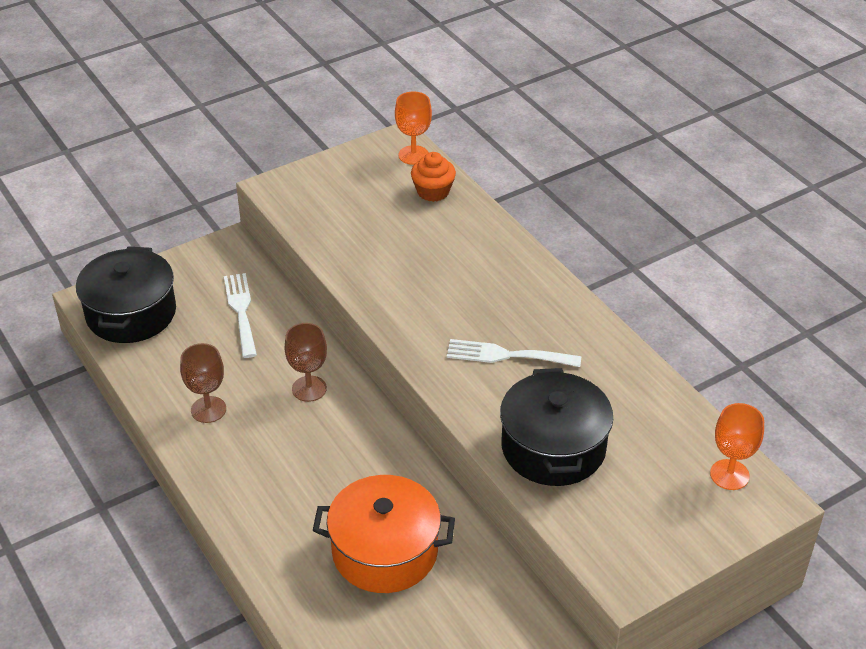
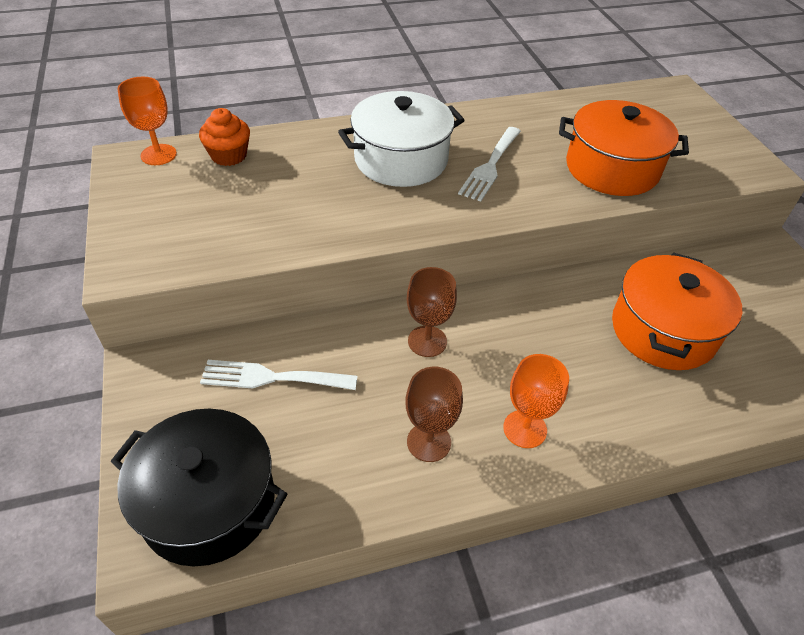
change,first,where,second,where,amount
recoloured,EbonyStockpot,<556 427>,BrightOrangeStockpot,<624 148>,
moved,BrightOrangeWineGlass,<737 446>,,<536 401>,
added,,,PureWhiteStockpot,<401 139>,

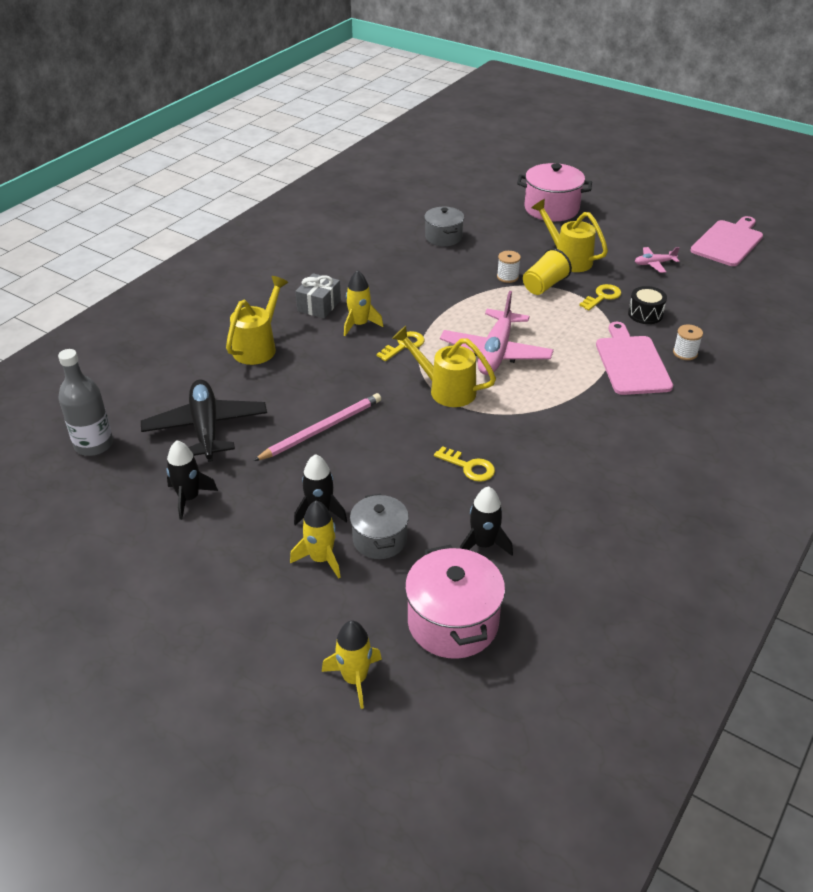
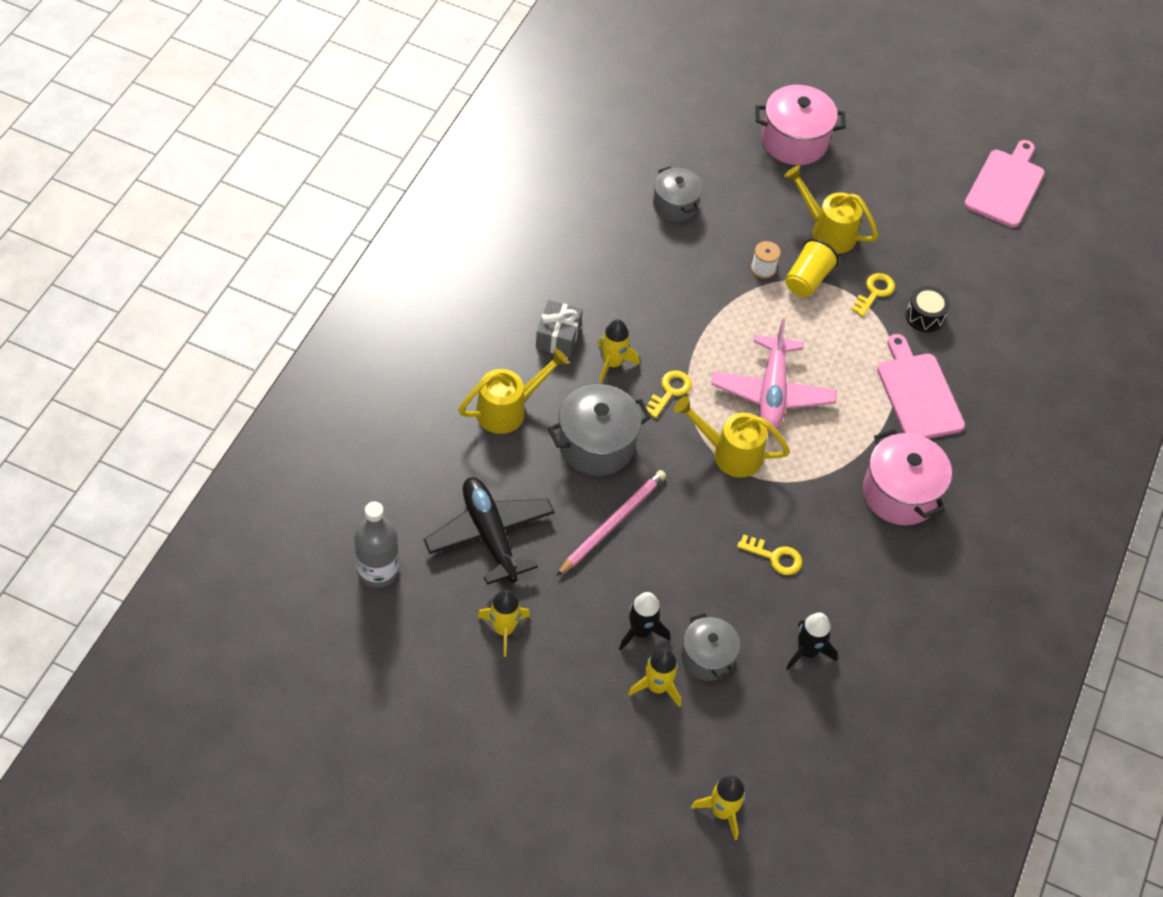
change,first,where,second,where,amount
removed,RosyPlane,<657 260>,,,
turned,GoldenWateringPot,<257 320>,,<513 391>,45 degrees clockwise
removed,PureWhiteReelOfThread,<688 342>,,,
recoloured,EbonySpaceship,<192 480>,GoldenSpaceship,<503 623>,
moved,RosyStockpot,<455 602>,,<907 477>,
added,,,GrayStockpot,<599 430>,

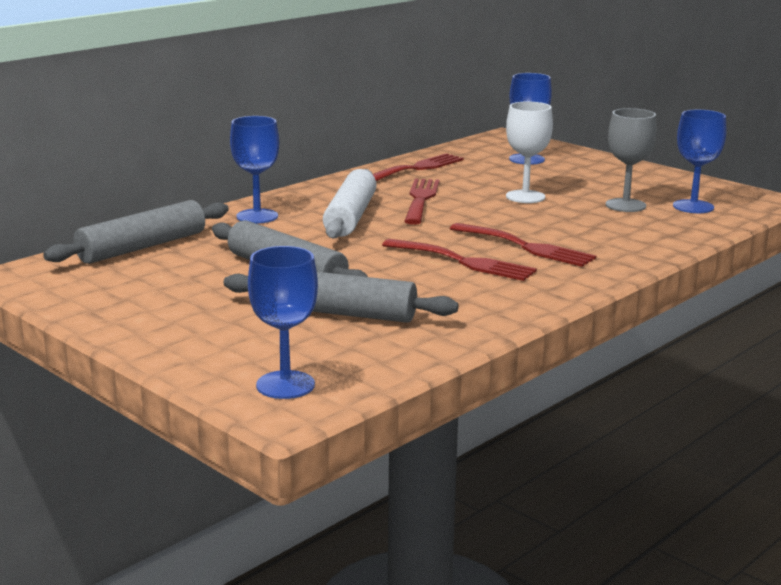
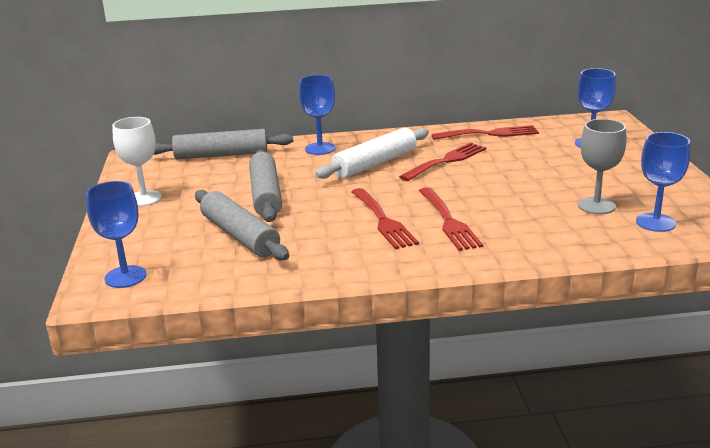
change,first,where,second,where,amount
moved,PureWhiteWineGlass,<529 152>,,<137 161>,

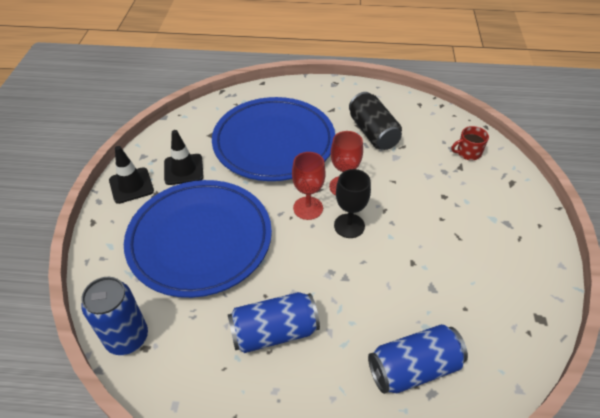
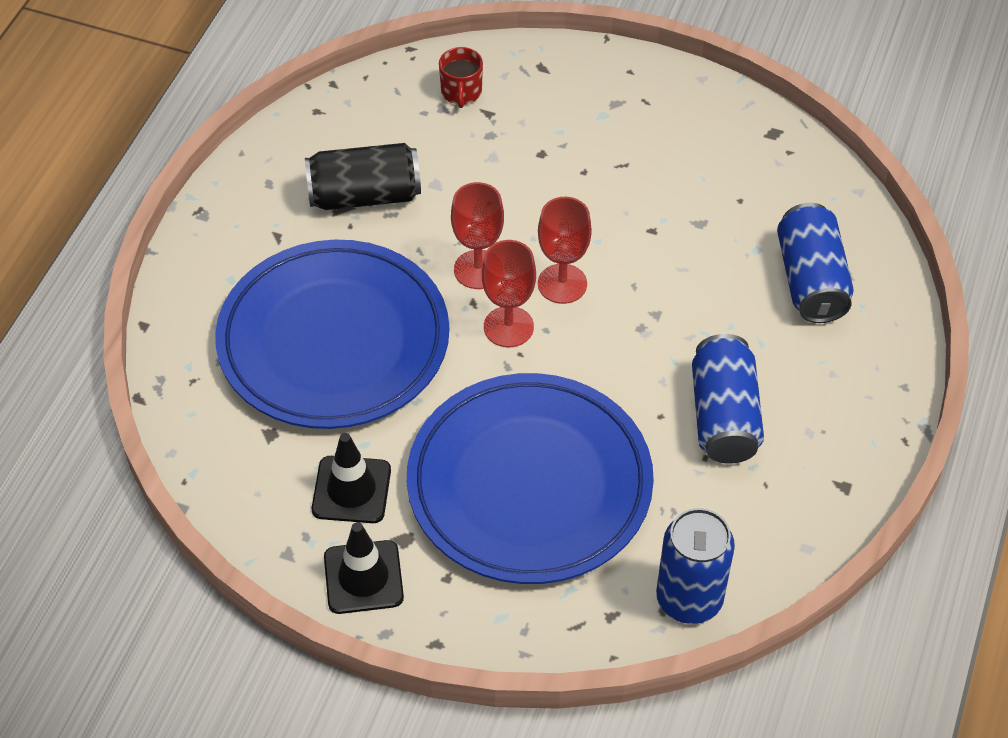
change,first,where,second,where,amount
recoloured,EbonyWineGlass,<352 203>,ScarletWineGlass,<565 250>,

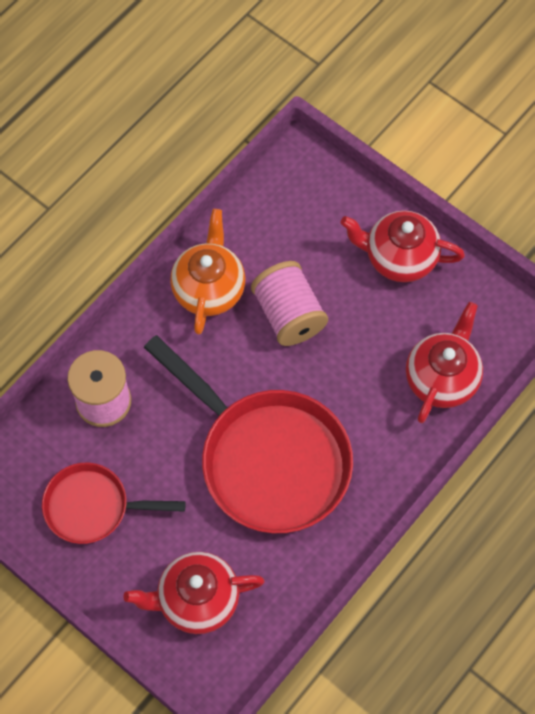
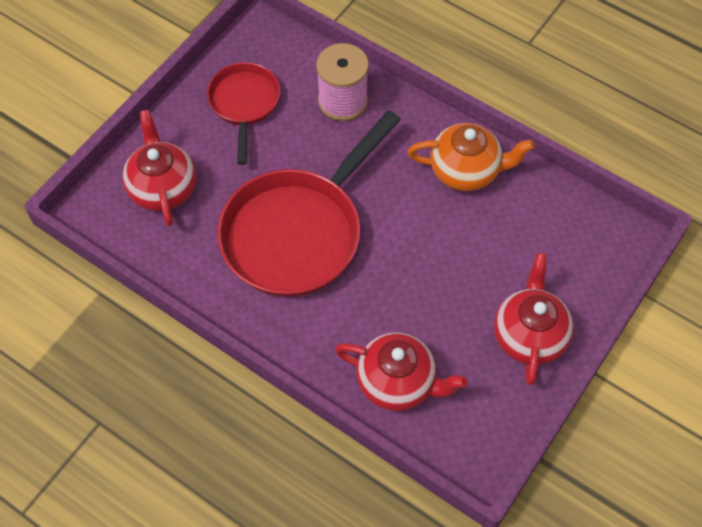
change,first,where,second,where,amount
removed,RosyReelOfThread,<289 303>,,,

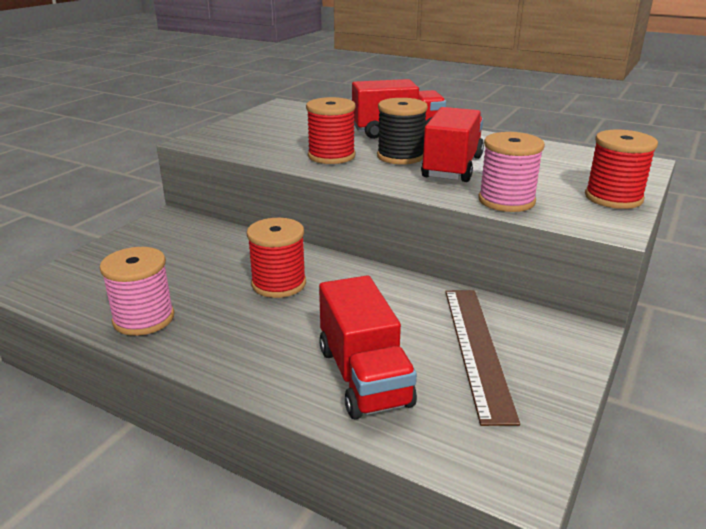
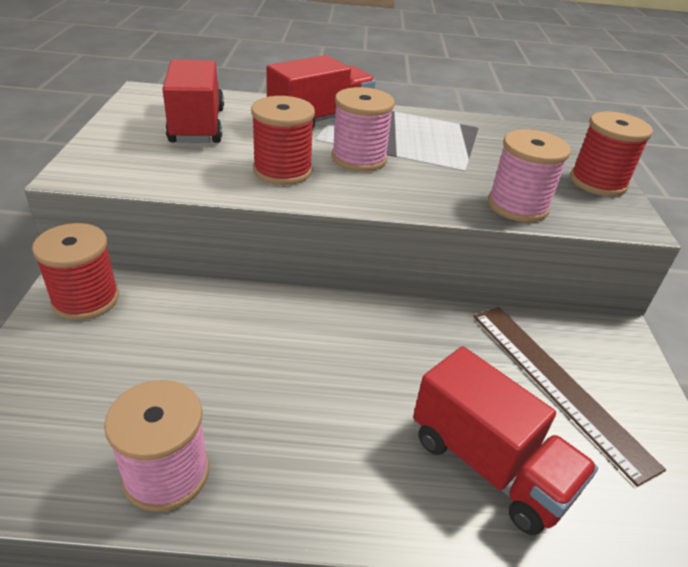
change,first,where,second,where,amount
recoloured,EbonyReelOfThread,<402 131>,RosyReelOfThread,<363 129>,
moved,ScarletTruck,<452 144>,,<193 101>,
moved,ScarletReelOfThread,<276 258>,,<75 271>,

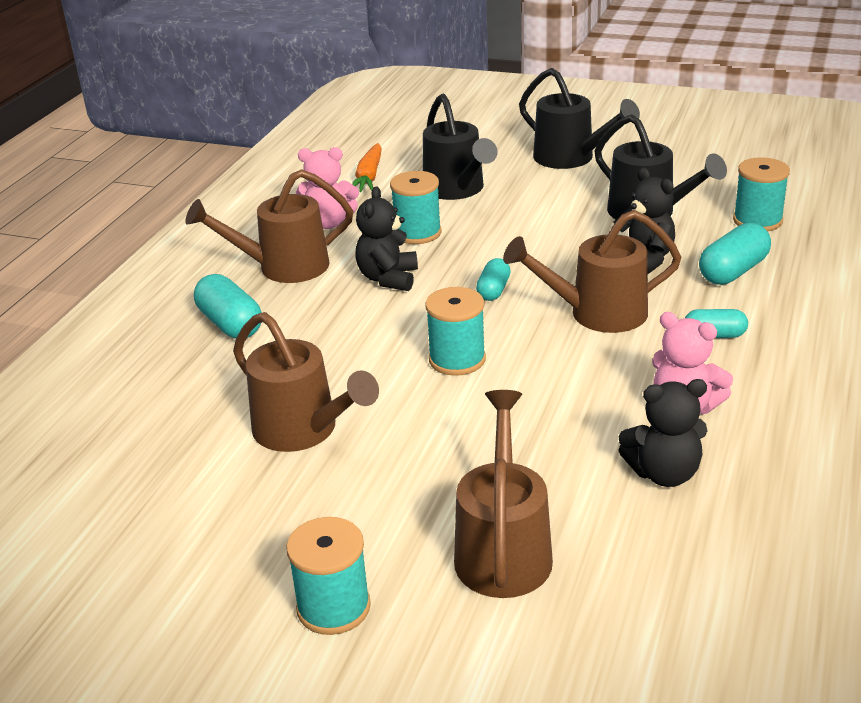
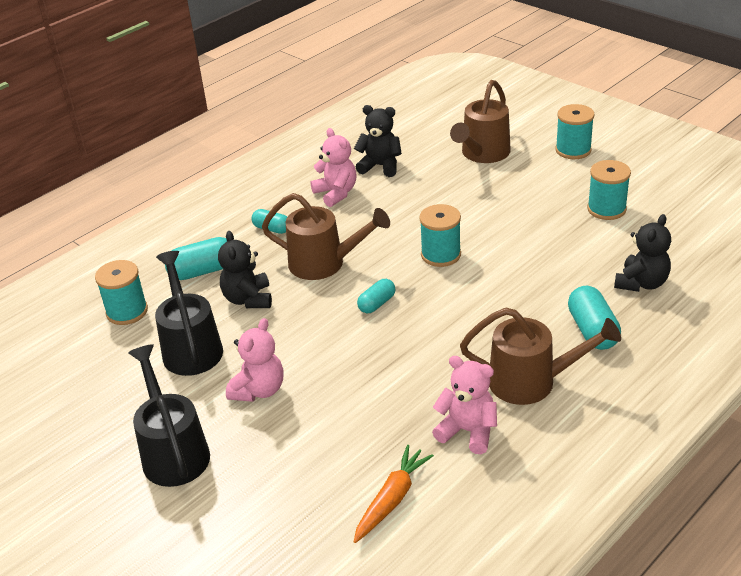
change,first,where,second,where,amount
removed,EbonyWateringPot,<460 147>,,,
moved,TurquoiseReelOfThread,<416 207>,,<609 190>,
moved,EbonyTeddyBear,<386 238>,,<642 253>,
removed,BrownWateringPot,<306 382>,,,
added,,,RosyTeddyBear,<255 360>,

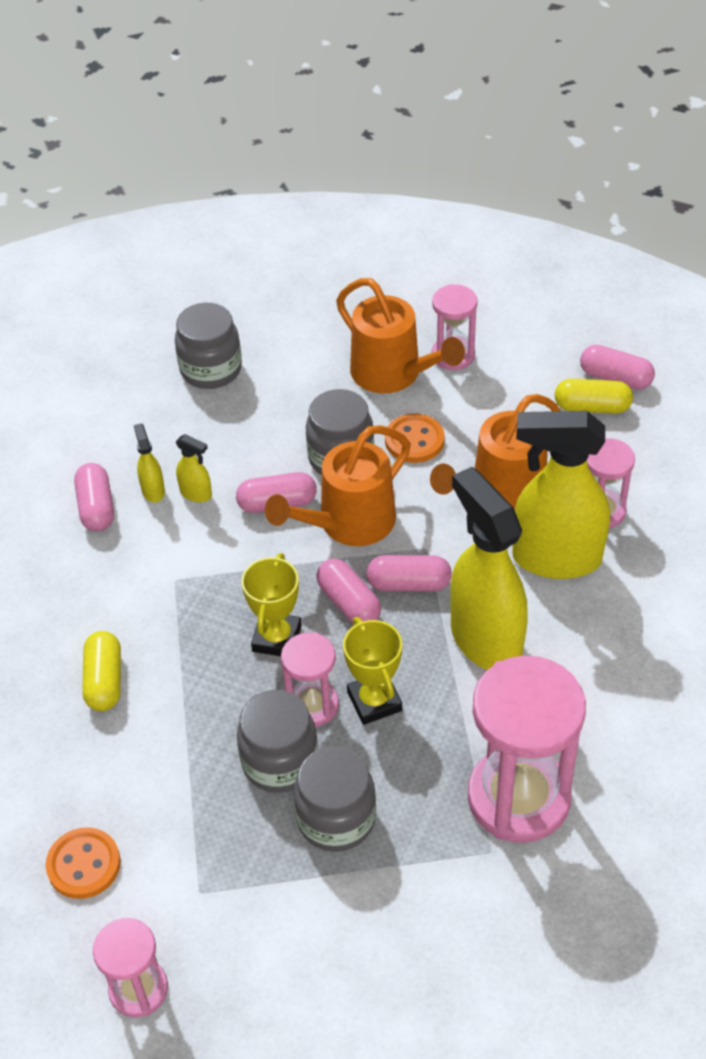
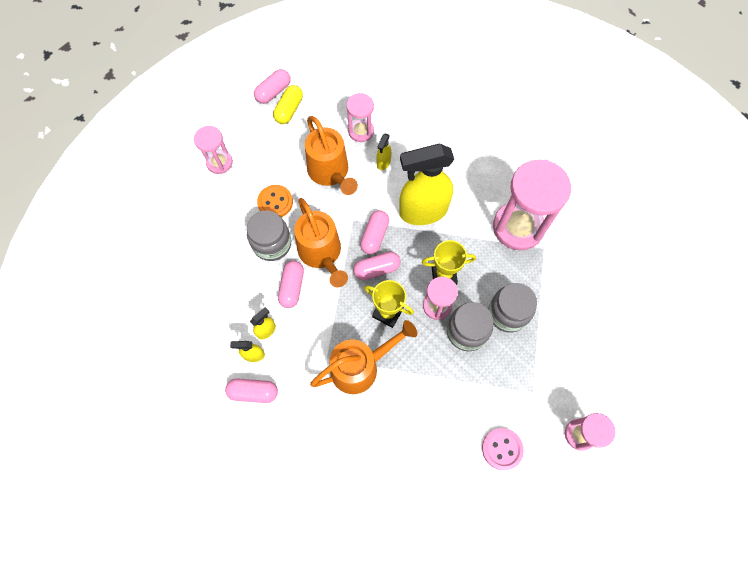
change,first,where,second,where,amount
moved,BrightOrangeWateringPot,<400 335>,,<363 357>,
removed,GrayJamJar,<208 346>,,,
resized,GoldenSprayBottle,<561 495>,,<383 151>,x0.41
removed,GoldenPill,<101 671>,,,
recoloured,BrightOrangeSewingButton,<83 863>,RosySewingButton,<503 449>,

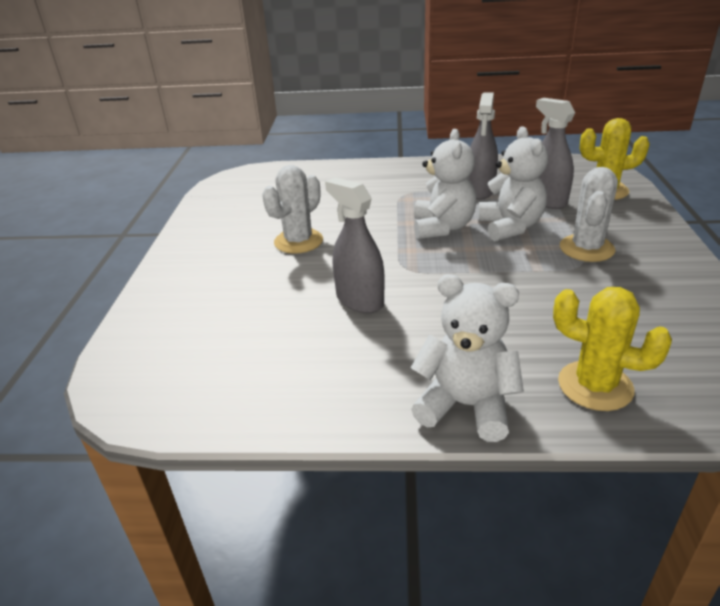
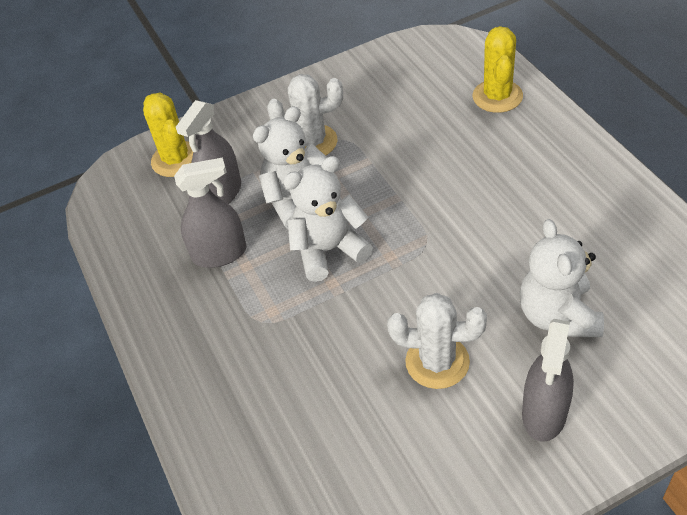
change,first,where,second,where,amount
moved,GraySprayBottle,<355 245>,,<548 380>,
moved,PureWhiteTeddyBear,<467 358>,,<561 278>,

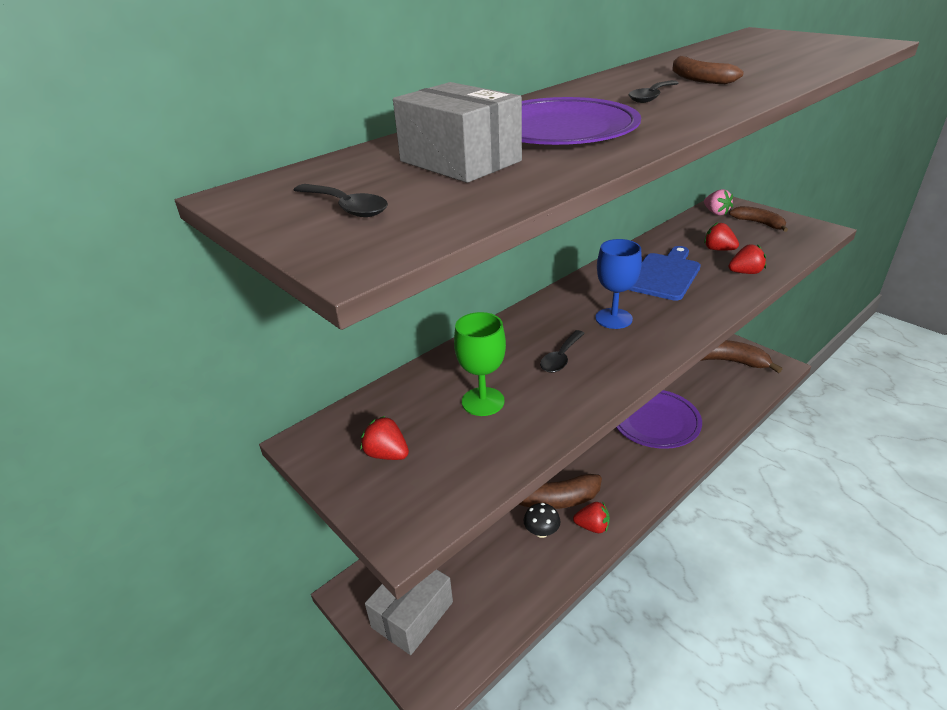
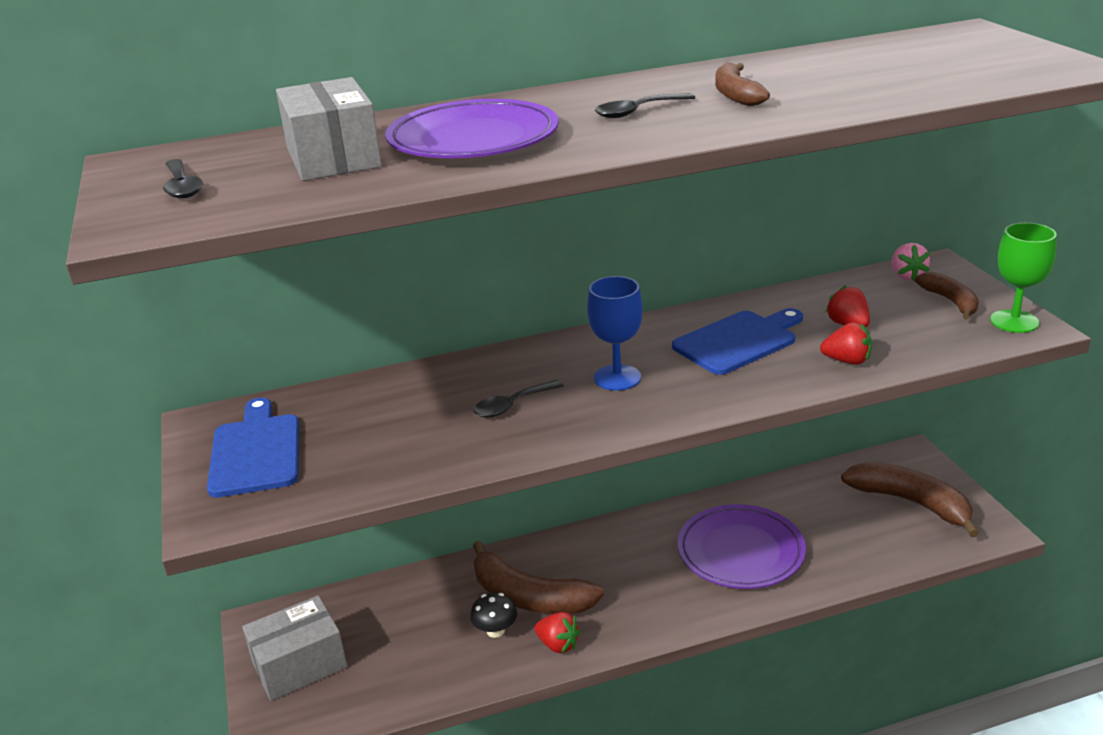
change,first,where,second,where,amount
moved,GreenWineGlass,<480 364>,,<1023 278>,
replaced,ScarletToyStrawberry,<385 438>,CobaltCuttingBoard,<253 448>,

